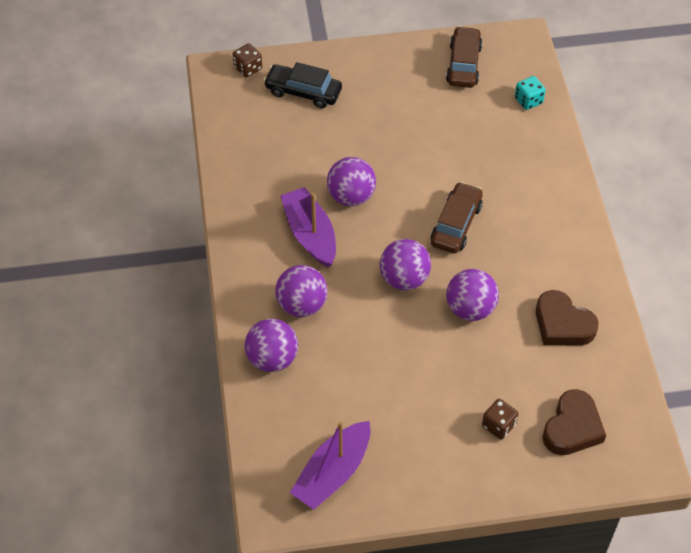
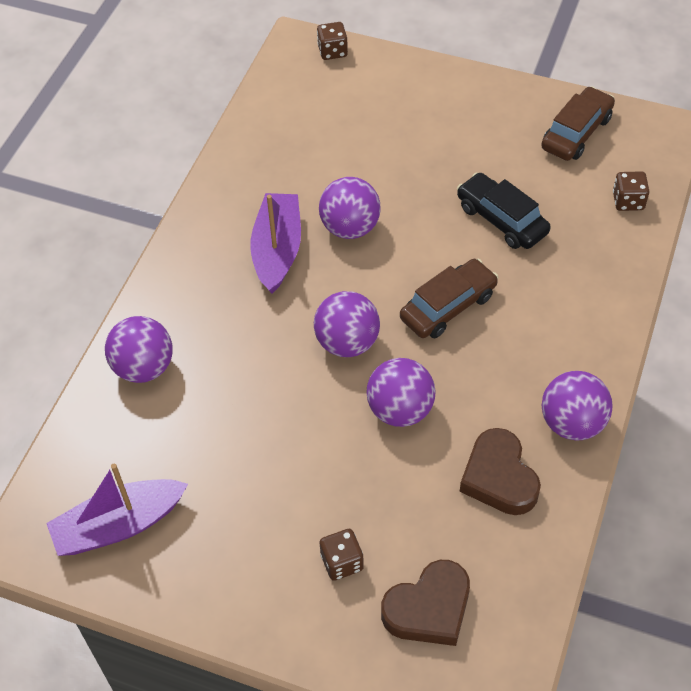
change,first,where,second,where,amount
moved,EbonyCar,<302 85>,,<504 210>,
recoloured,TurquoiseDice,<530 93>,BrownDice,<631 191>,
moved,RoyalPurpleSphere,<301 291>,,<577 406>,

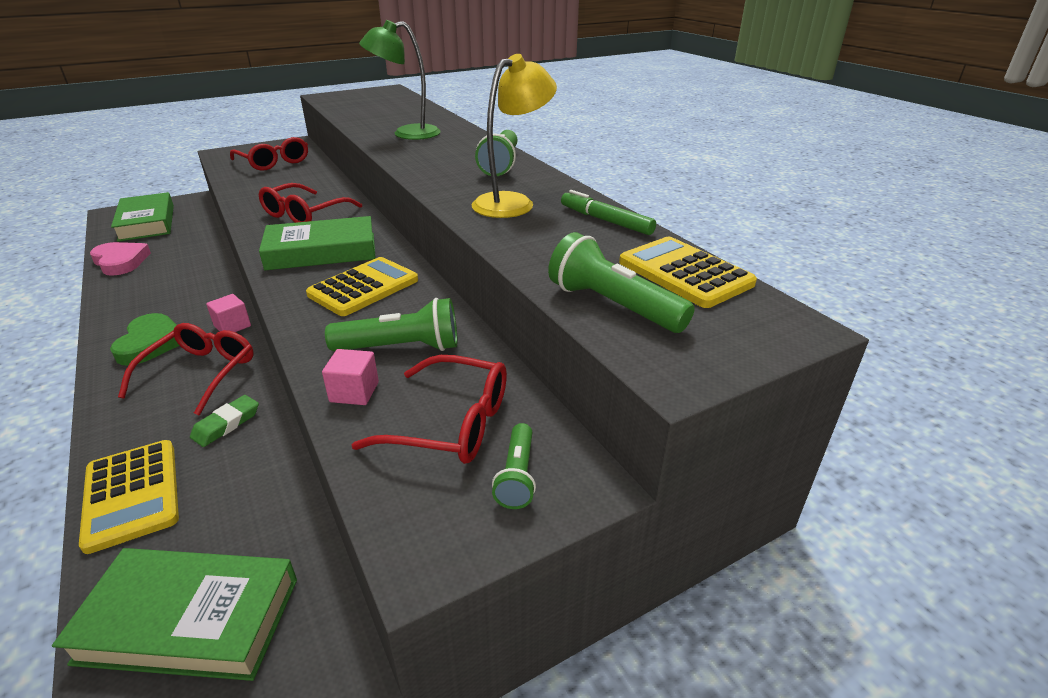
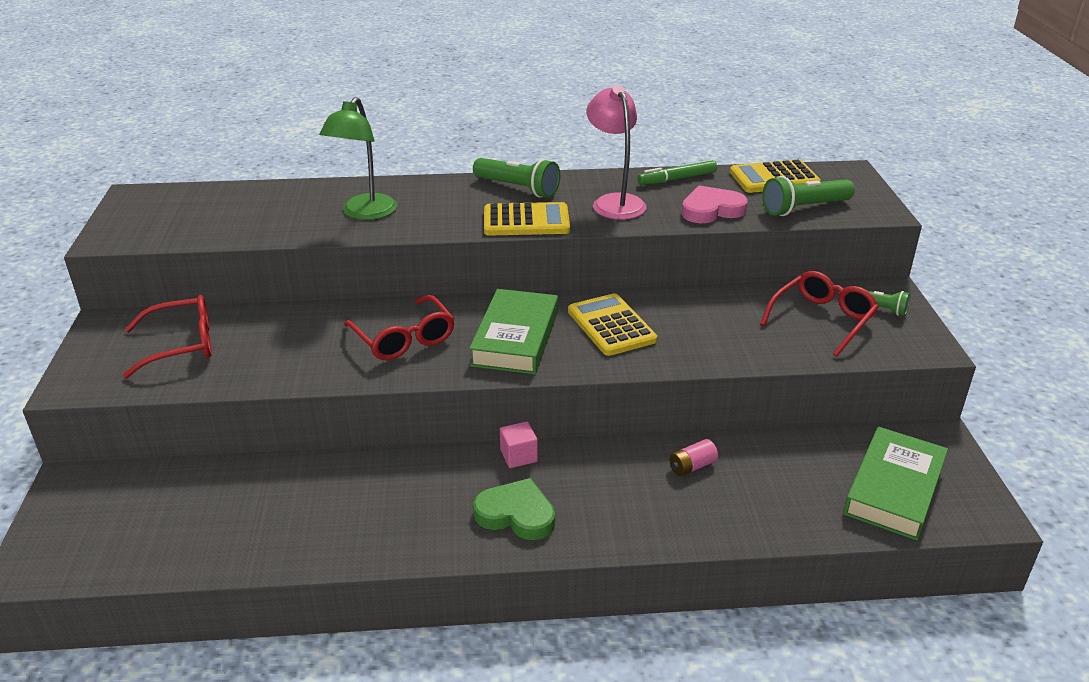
change,first,where,second,where,amount
recoloured,GoldenLamp,<514 136>,RosyLamp,<616 152>,
removed,GreenHardback,<142 217>,,,
moved,RosyHeart,<120 259>,,<715 204>,
removed,GreenPocketTorch,<391 324>,,,
removed,ScarletGlasses,<186 369>,,,
removed,RosySolidCube,<350 377>,,,
replaced,GreenPencilEraser,<224 421>,RosyBattery,<693 457>,
moved,GoldenPocketCalculator,<129 497>,,<527 219>,

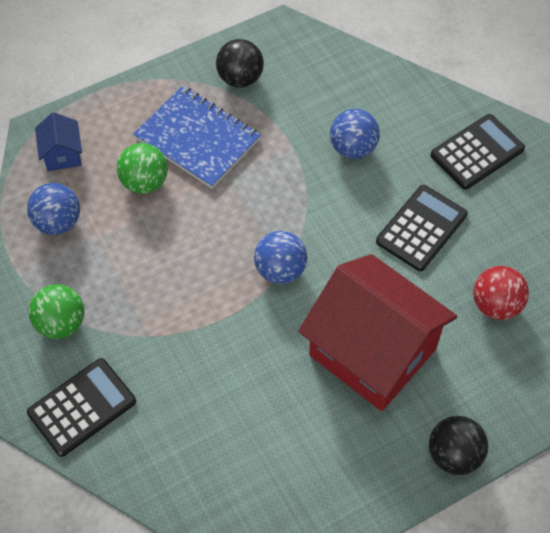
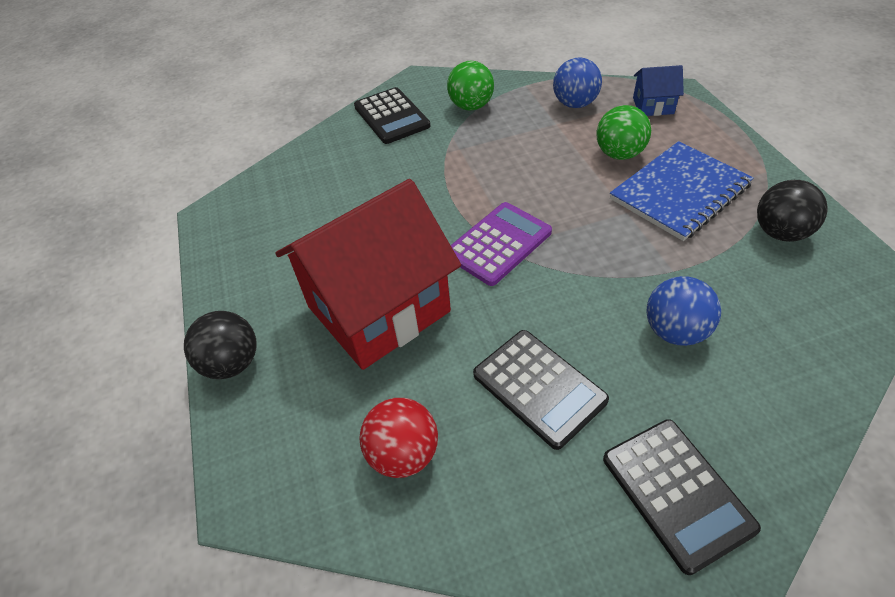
change,first,where,second,where,amount
replaced,CobaltSphere,<280 257>,RoyalPurplePocketCalculator,<501 244>,

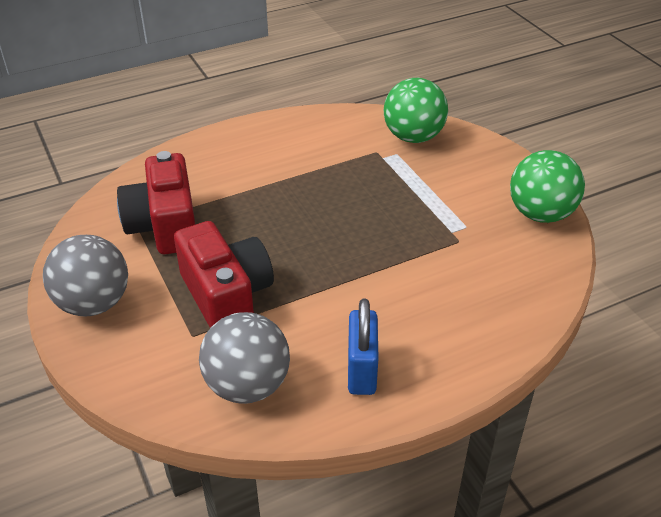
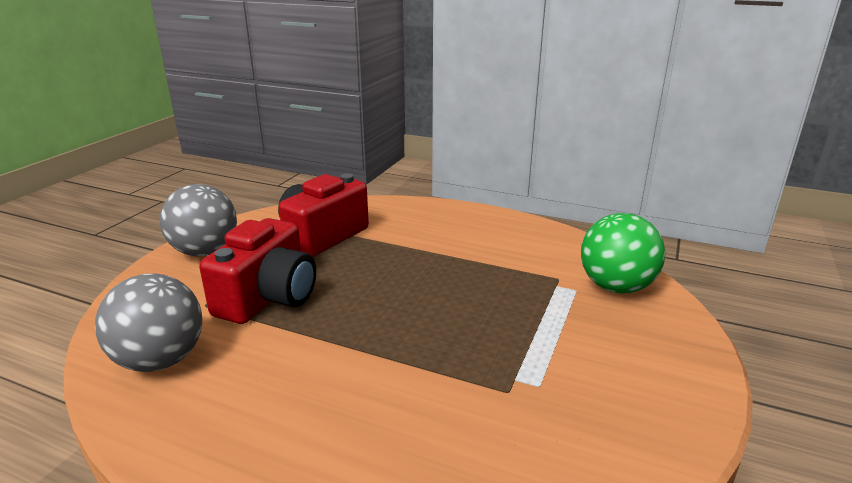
change,first,where,second,where,amount
removed,GreenSphere,<547 186>,,,
removed,CobaltSmallLock,<363 347>,,,

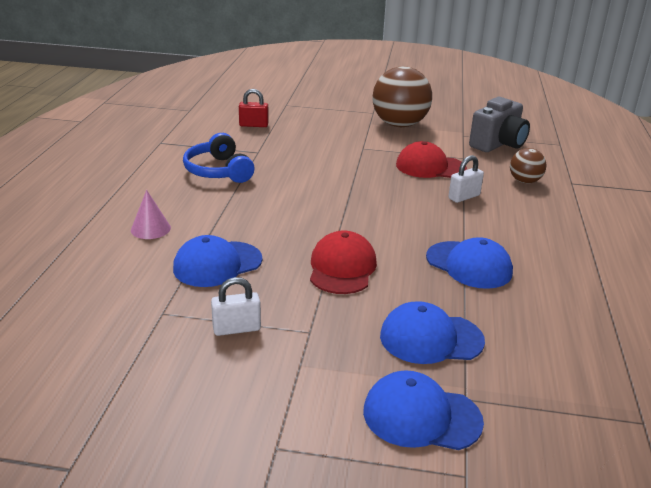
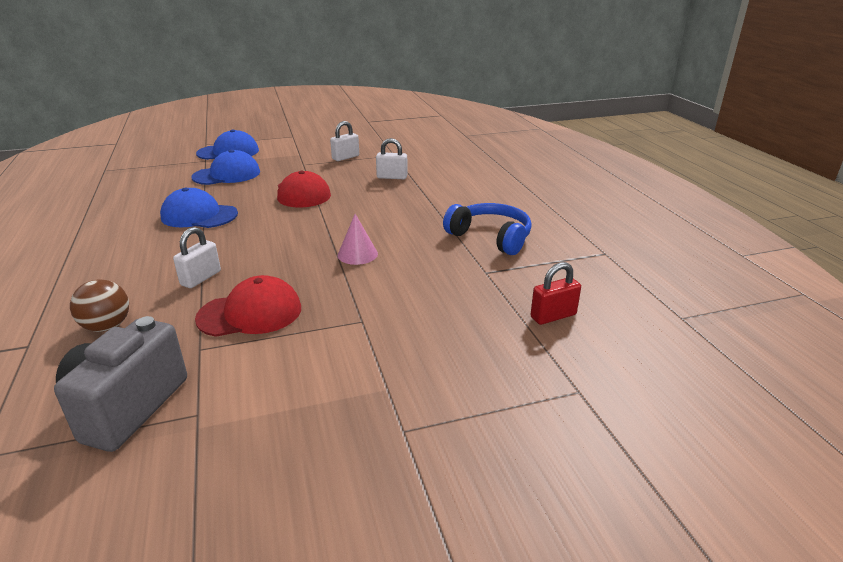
change,first,where,second,where,amount
removed,BrownSphere,<402 96>,,,
moved,RosyConeShape,<151 214>,,<358 239>,
replaced,CobaltBaseballCap,<217 261>,PureWhiteSmallLock,<392 158>,

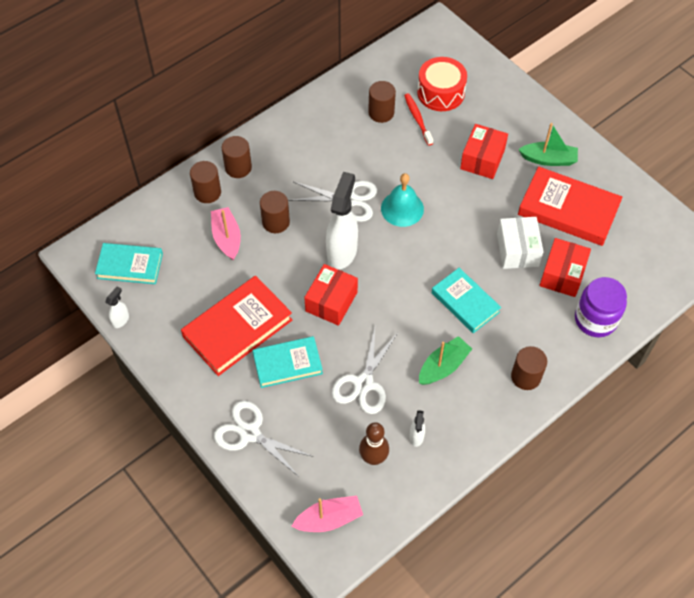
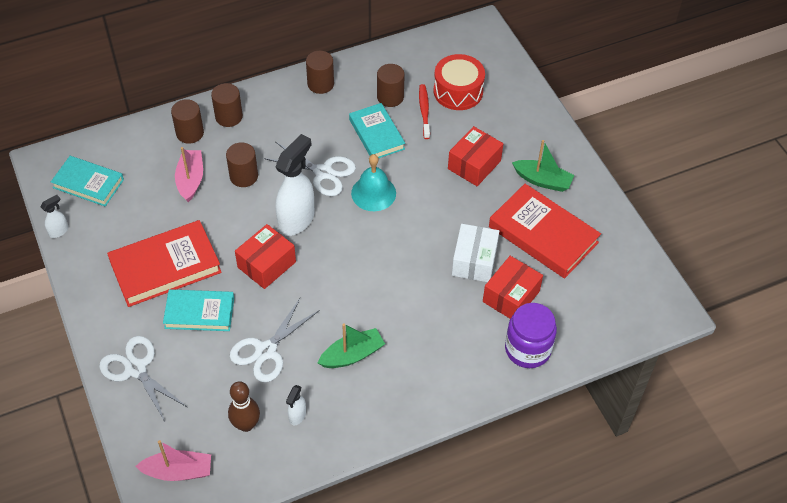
change,first,where,second,where,amount
moved,TurquoiseHardback,<466 300>,,<377 130>,
moved,BrownSolidCylinder,<529 368>,,<320 72>,

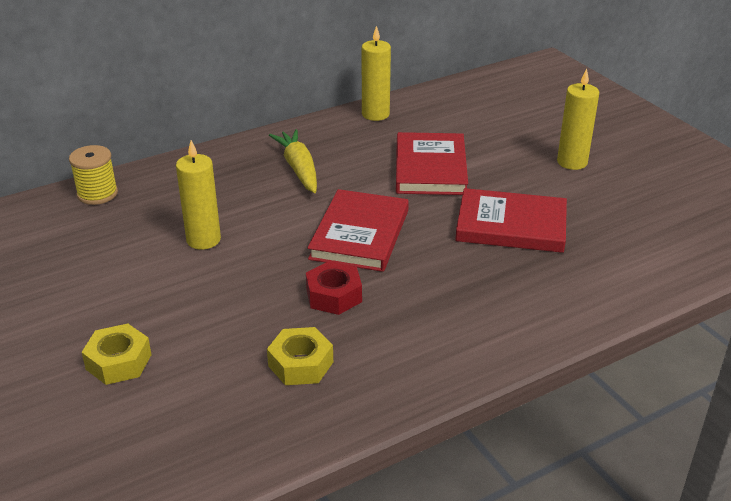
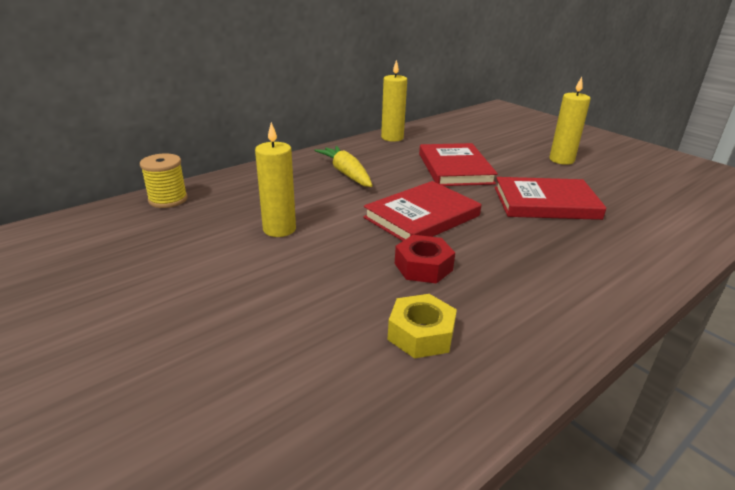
change,first,where,second,where,amount
turned,ScarletHardback,<358 230>,,<422 211>,45 degrees clockwise
removed,GoldenHexNut,<117 354>,,,

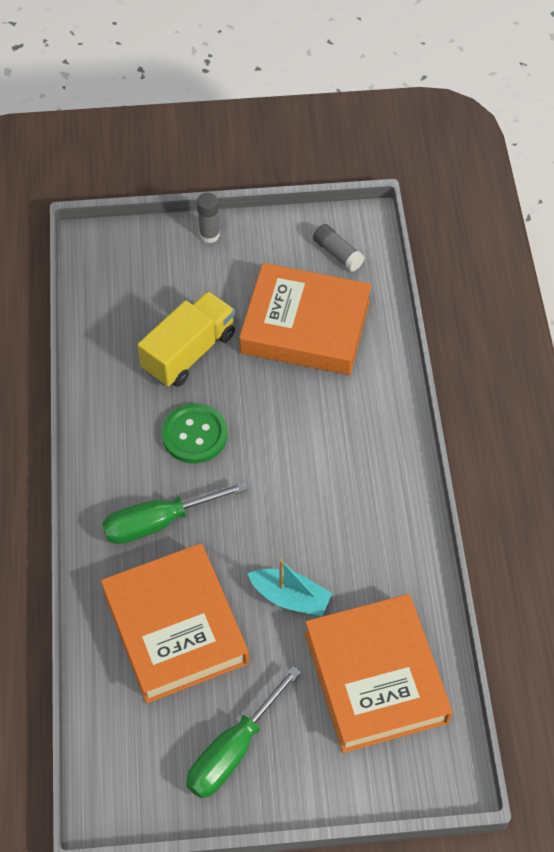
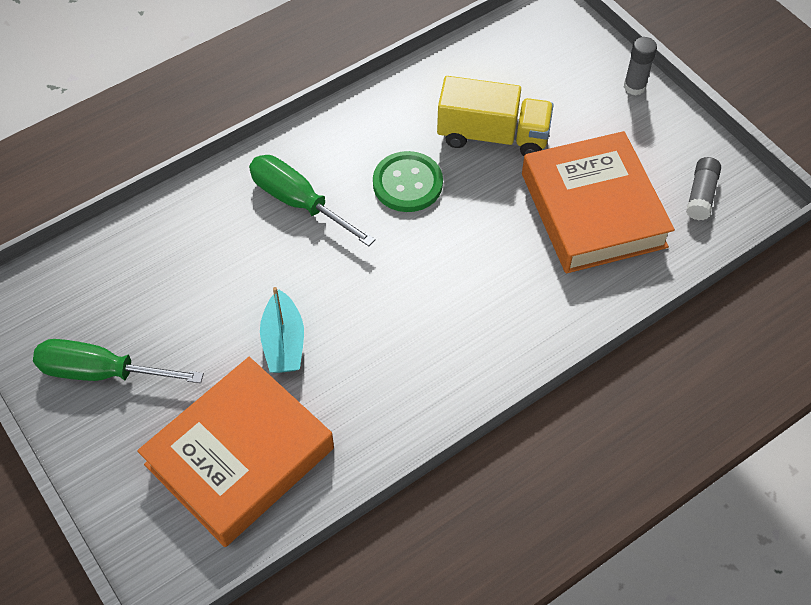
change,first,where,second,where,amount
removed,BrightOrangeHardback,<175 623>,,,

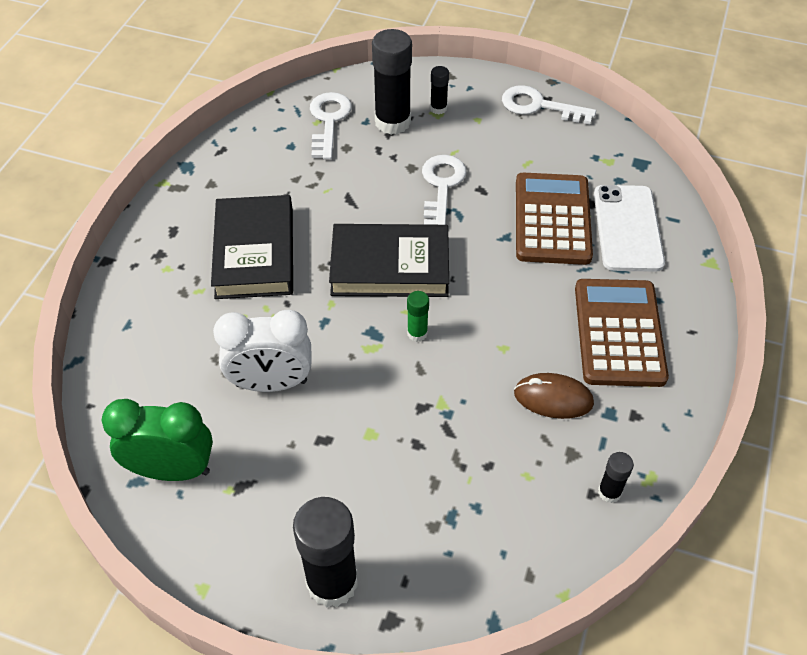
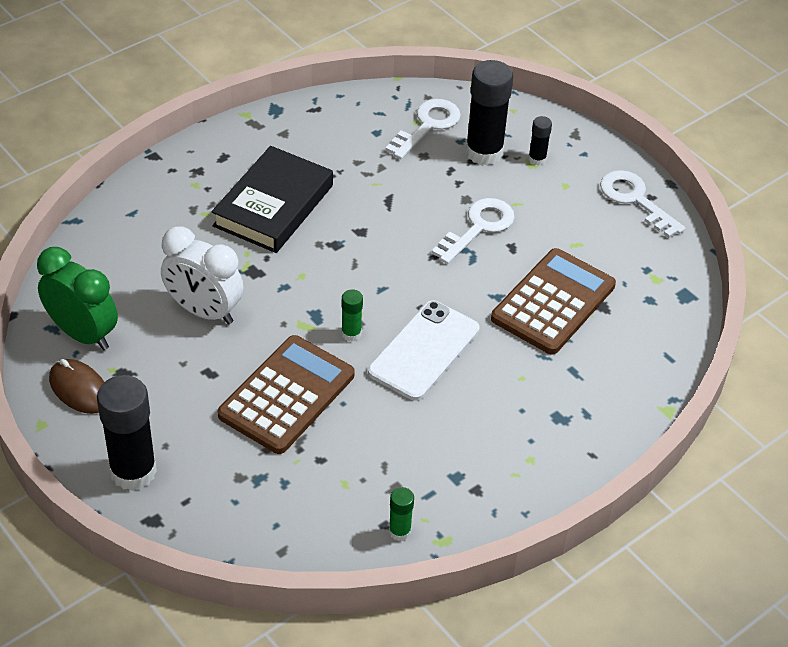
change,first,where,second,where,amount
moved,PureWhiteSmartphone,<629 228>,,<424 351>,
removed,EbonyHardback,<389 260>,,,
moved,BrownPocketCalculator,<622 333>,,<286 394>,
moved,BrownPcMouse,<554 396>,,<76 386>,
recoloured,EbonyGlueStick,<616 477>,GreenGlueStick,<401 514>,

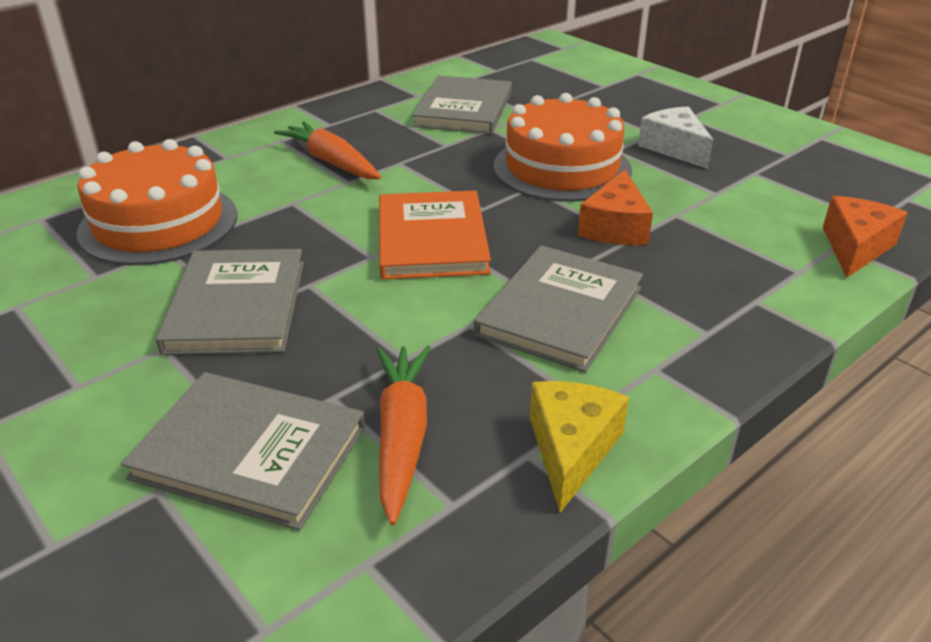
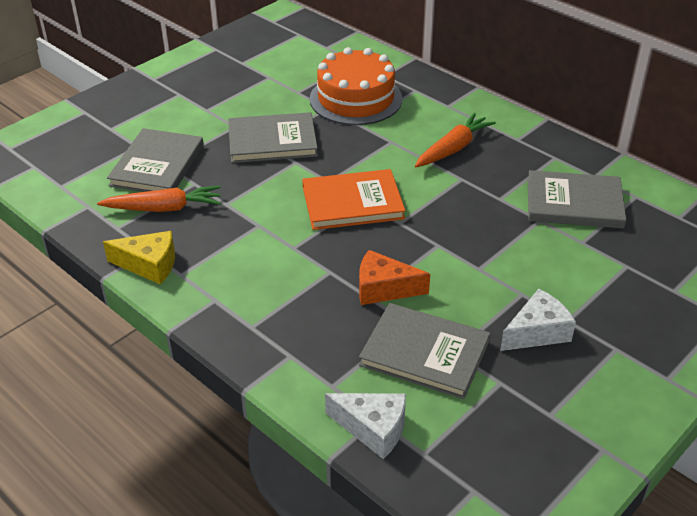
change,first,where,second,where,amount
removed,BrightOrangeLayerCake,<562 147>,,,
recoloured,BrightOrangePieceOfCheese,<865 237>,PureWhitePieceOfCheese,<365 426>,
moved,GrayHardback,<558 309>,,<424 351>,

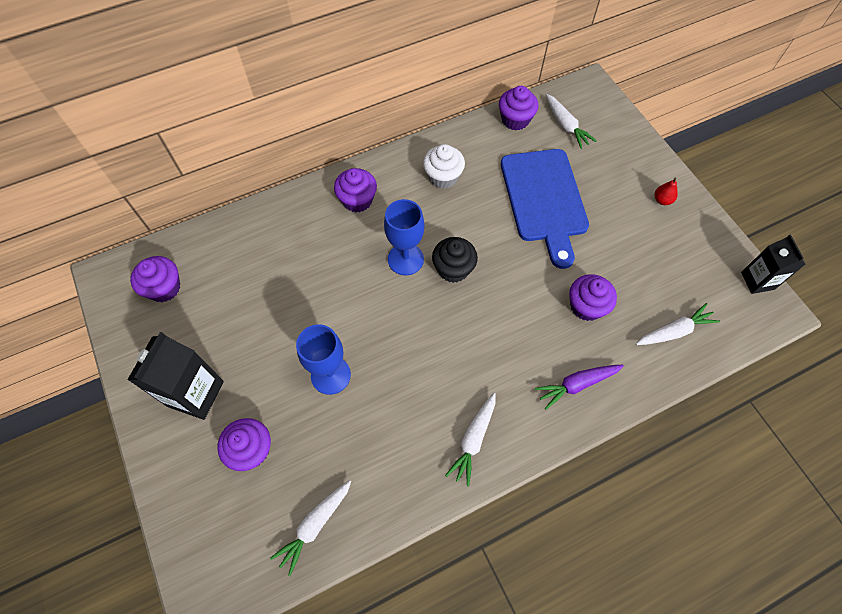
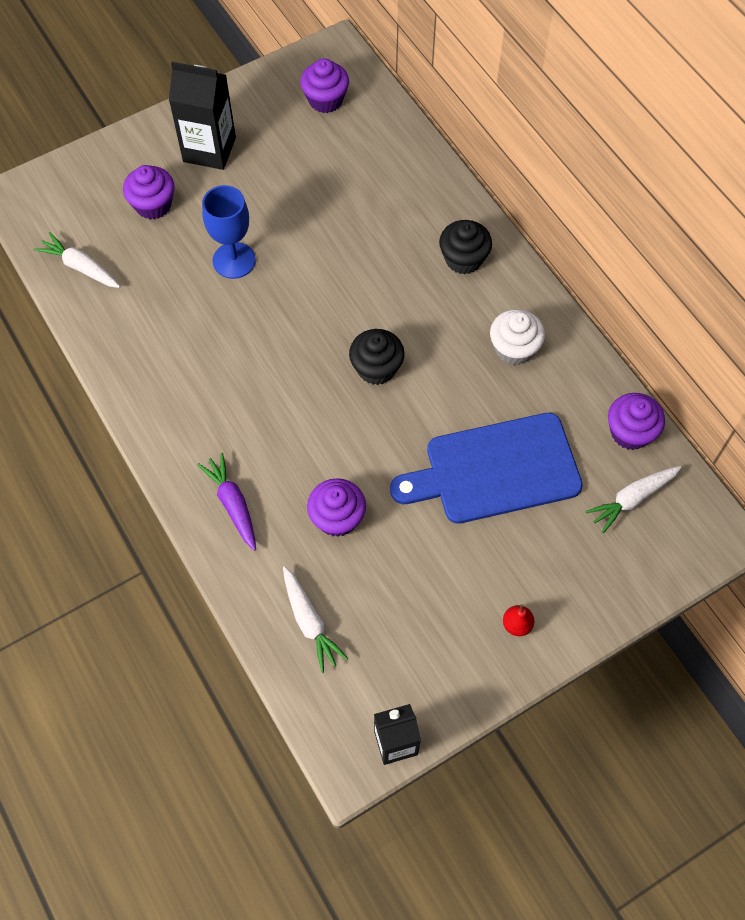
change,first,where,second,where,amount
recoloured,RoyalPurpleMuffin,<355 190>,EbonyMuffin,<465 247>,
removed,CobaltWineGlass,<404 237>,,,
removed,PureWhiteCarrot,<470 440>,,,

